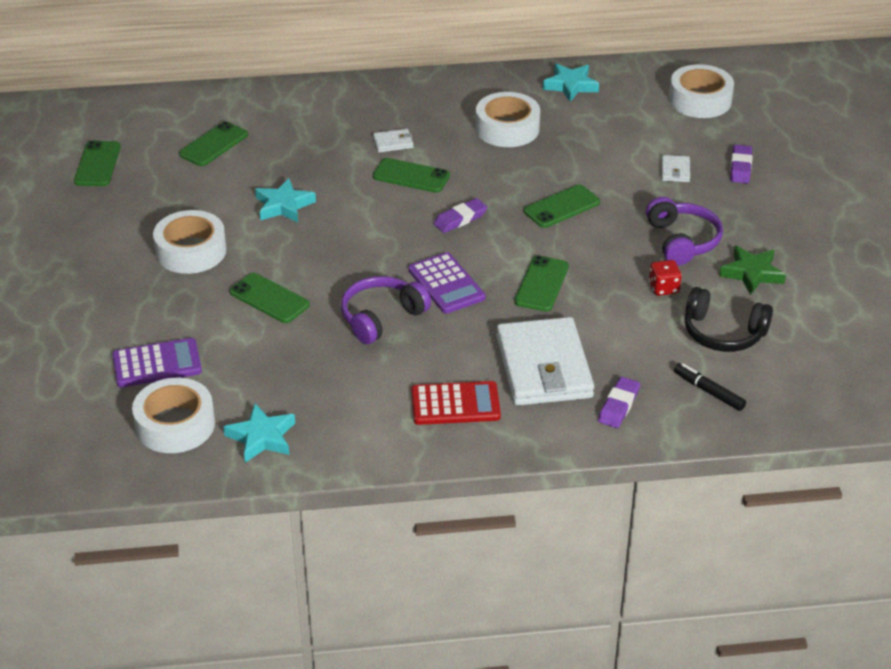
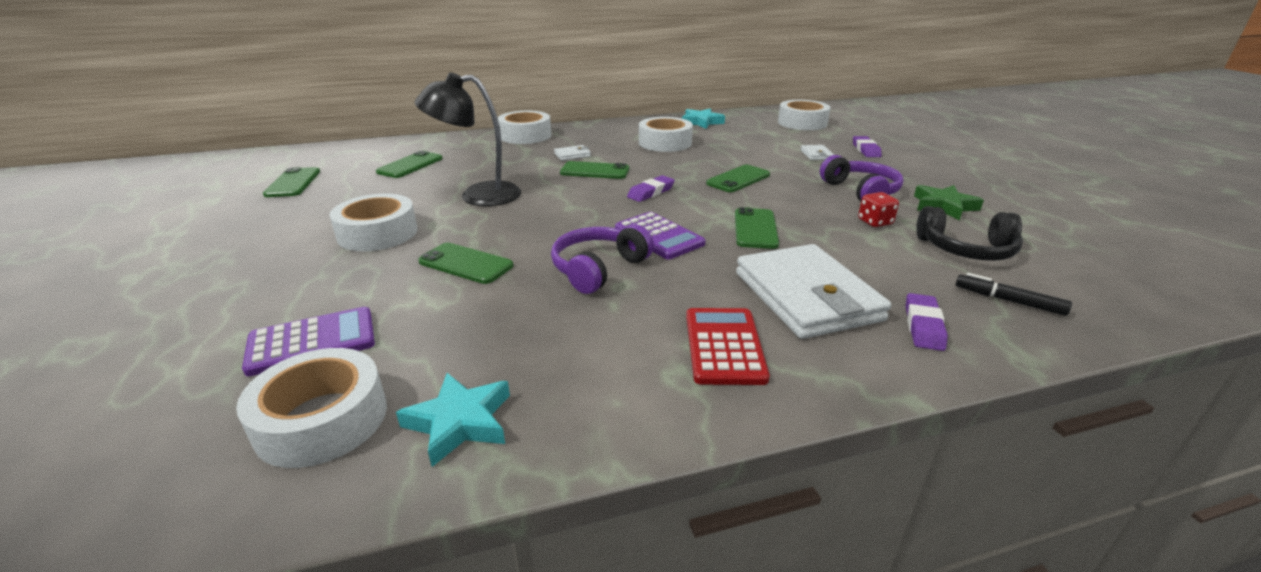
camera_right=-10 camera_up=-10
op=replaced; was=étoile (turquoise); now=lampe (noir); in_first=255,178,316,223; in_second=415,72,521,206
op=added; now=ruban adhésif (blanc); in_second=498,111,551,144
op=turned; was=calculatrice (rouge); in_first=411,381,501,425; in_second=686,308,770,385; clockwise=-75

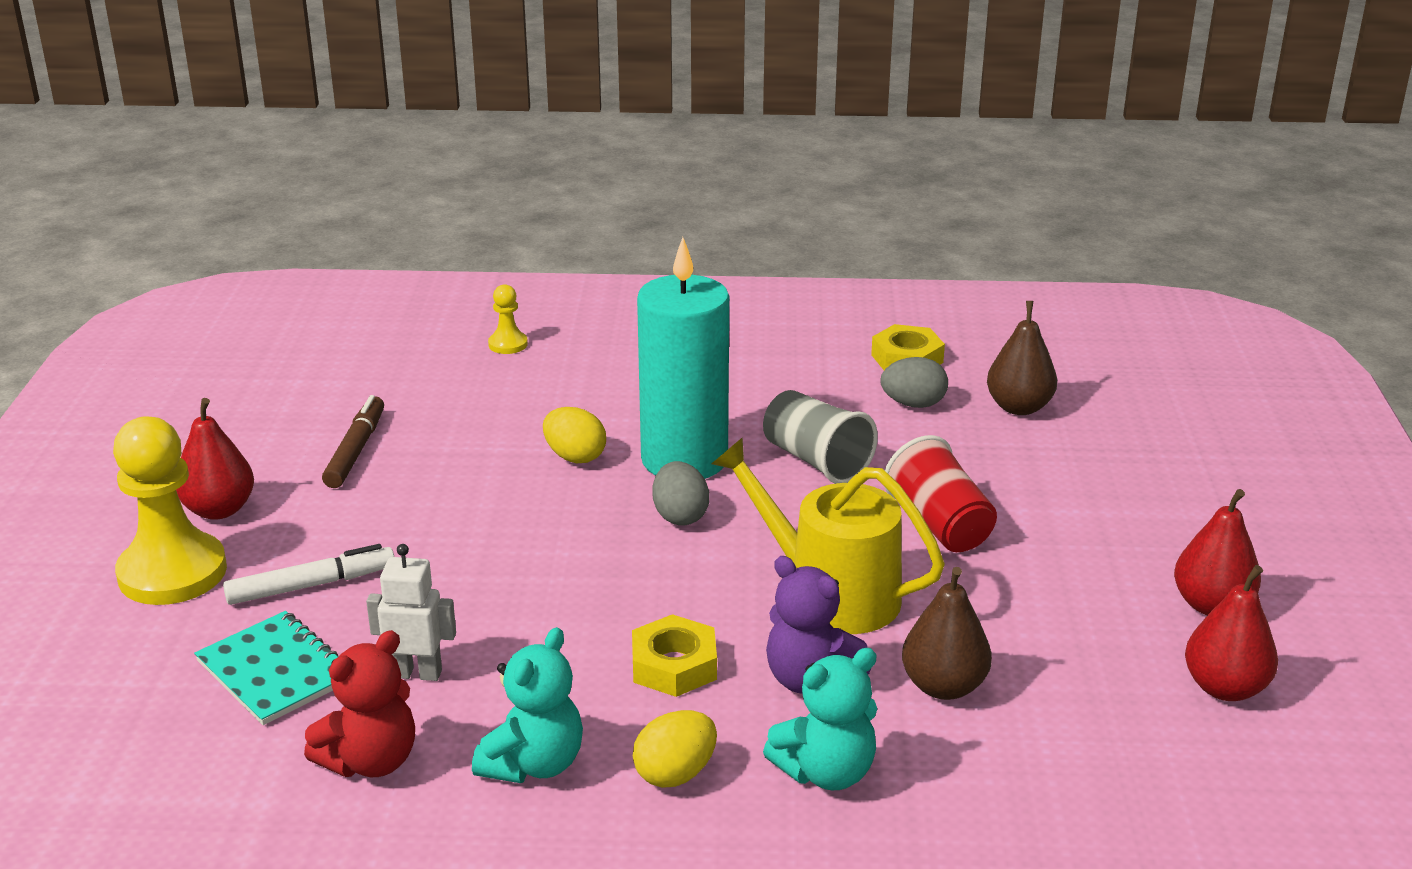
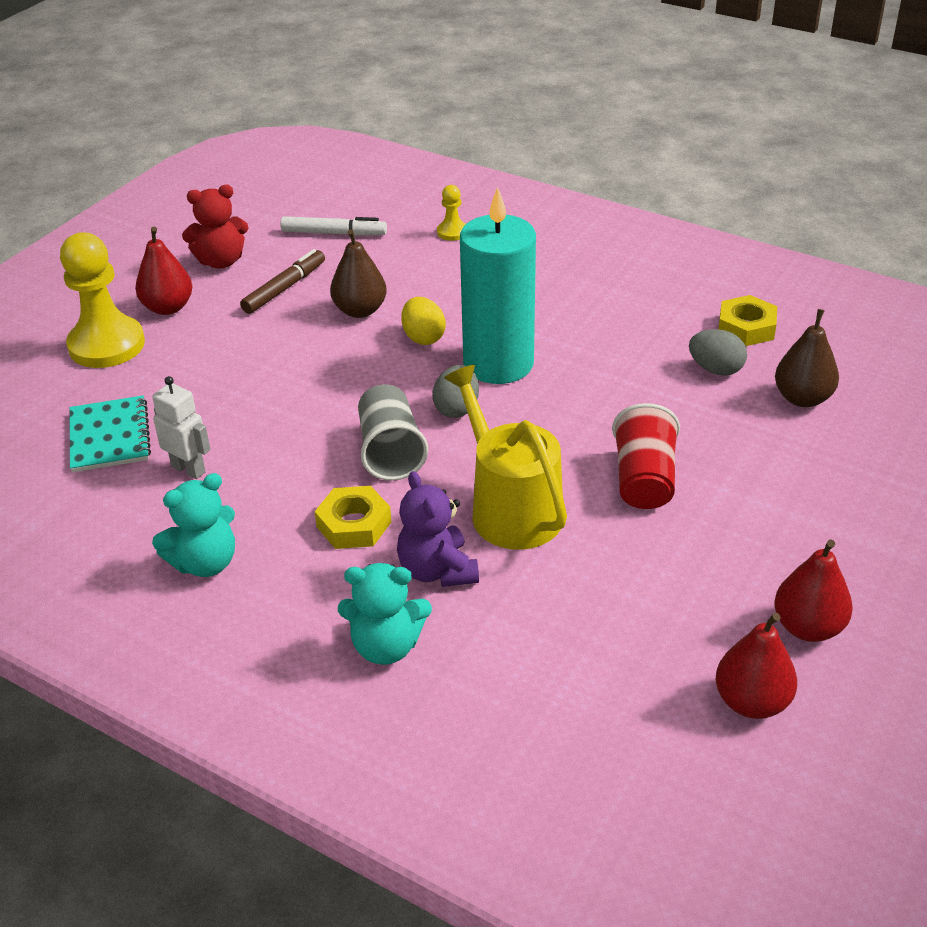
camera_right=30 camera_up=10
op=moved; was=ours en peluche (rouge); in_first=304,630,415,777; in_second=182,185,248,269
op=moved; was=feutre (blanc); in_first=223,544,394,605; in_second=280,216,387,236
op=moved; was=poire (marron); in_first=902,567,992,700; in_second=330,229,387,318
op=moved; was=gobelet (gris); in_first=763,390,878,484; in_second=358,384,428,481
op=removed; was=œuf (jaune); in_first=633,710,717,788

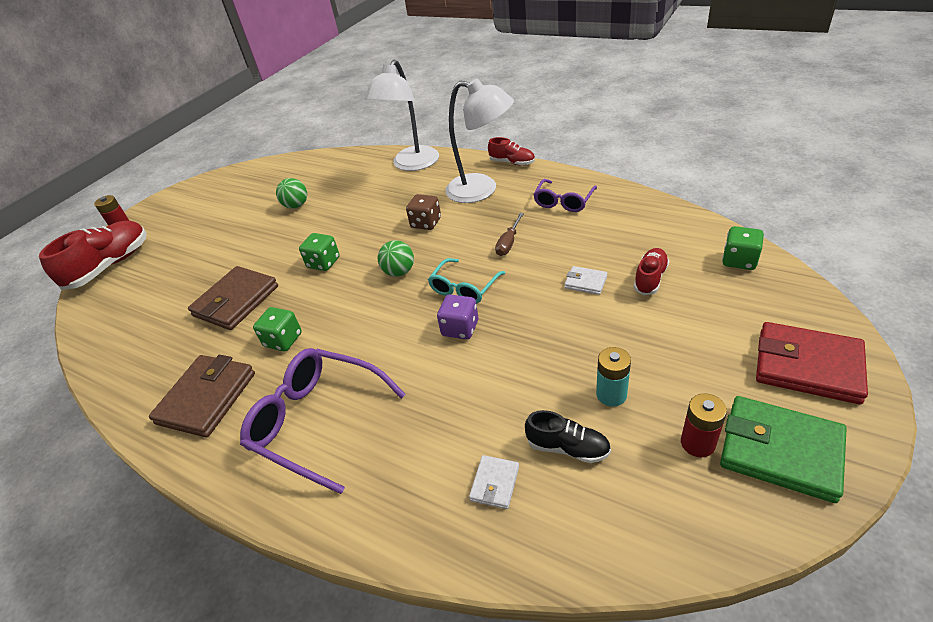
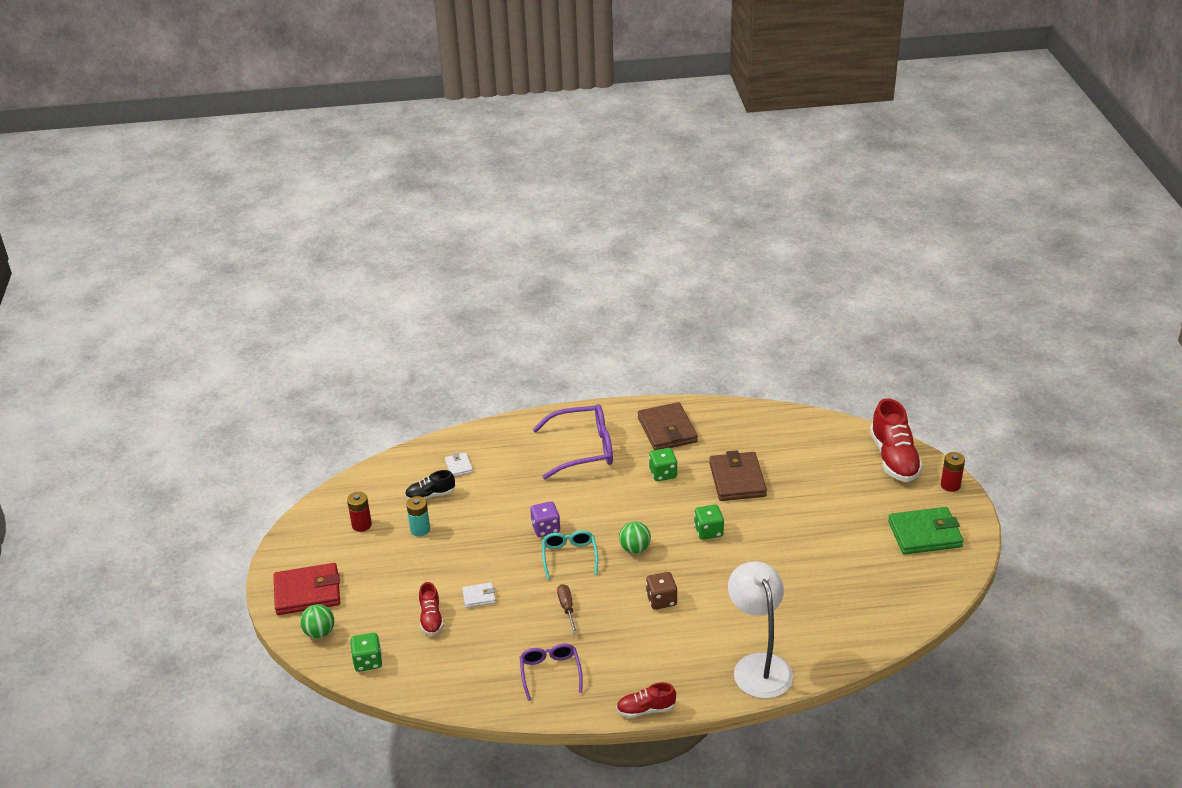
camera_right=140 camera_up=-5
op=moved; was=balle (vert); in_first=276,178,307,209; in_second=300,604,334,638
op=moved; was=portefeuille (vert); in_first=720,396,847,503; in_second=888,507,964,554
op=removed; was=lampe (blanc); in_first=445,78,514,203

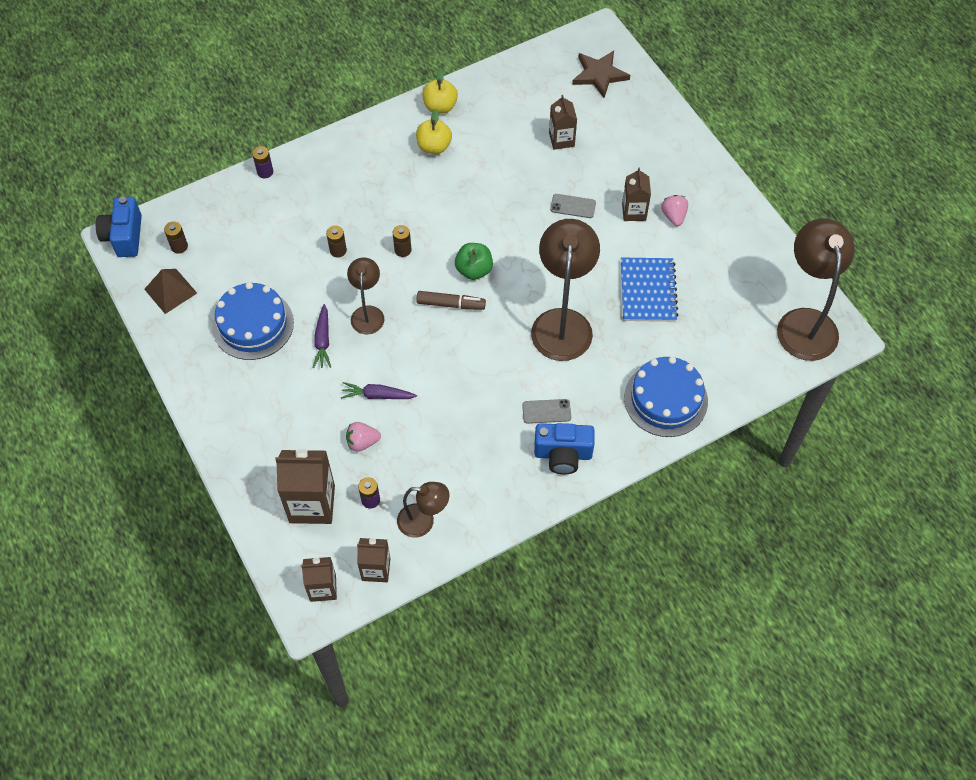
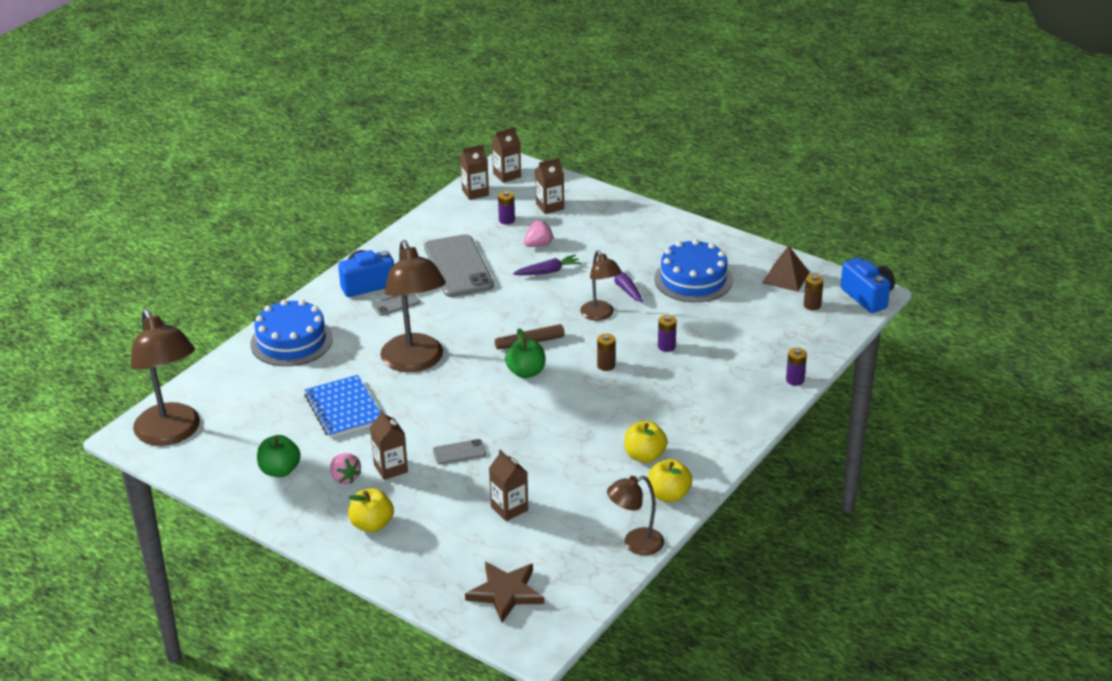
camera_right=155 camera_up=-25
op=added; now=pomme (vert); in_second=257,435,301,477
op=added; now=pomme (jaune); in_second=348,488,394,532
op=added; now=téléphone (gris); in_second=424,234,494,297
op=resized; was=brique de lait (marron); in_first=275,449,335,524; in_second=535,158,564,214; ratio=0.6
op=moved; was=lampe (marron); in_first=397,482,449,538; in_second=607,476,664,555
op=recoloured; was=pile (marron); now=pile (violet); in_first=326,226,347,258; in_second=658,315,677,352

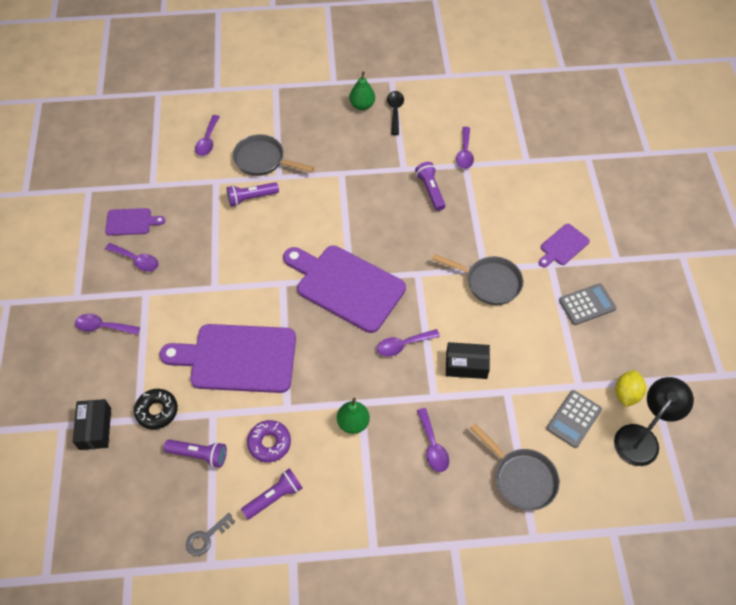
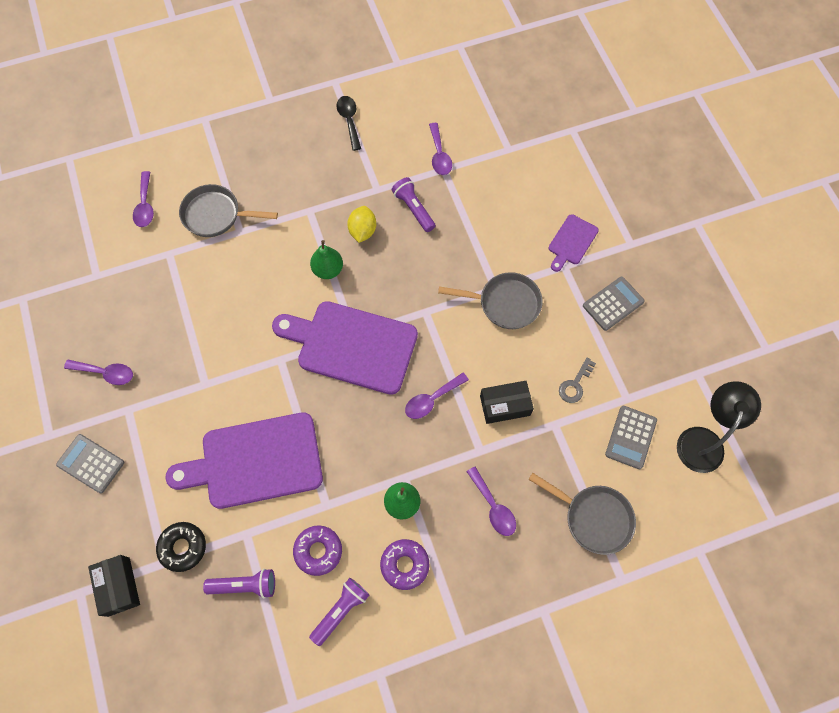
camera_right=-15 camera_up=10
op=replaced; was=cuillère (violet); now=calculatrice (gris); in_first=75,314,140,335; in_second=56,434,124,494
op=moved; was=poire (vert); in_first=349,71,375,110; in_second=310,240,343,279
op=moved; was=citron (jaune); in_first=616,370,646,407; in_second=347,206,376,243
op=added; now=beignet (violet); in_second=380,539,429,590
op=moved; was=clé (gris); in_first=186,513,235,556; in_second=559,358,596,403
op=removed; was=planche à découper (violet); in_first=105,208,165,236
op=removed; was=lampe de poche (violet); in_first=227,182,279,207

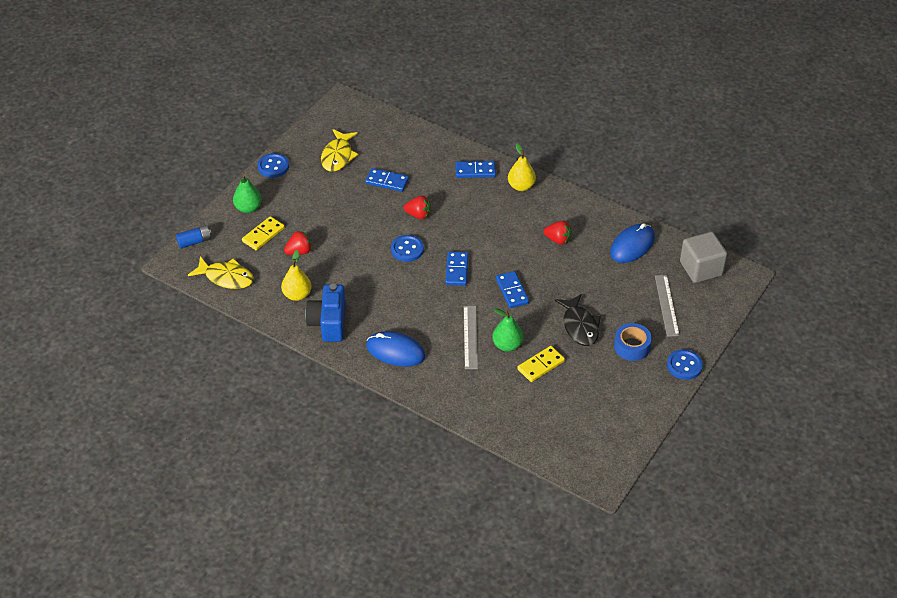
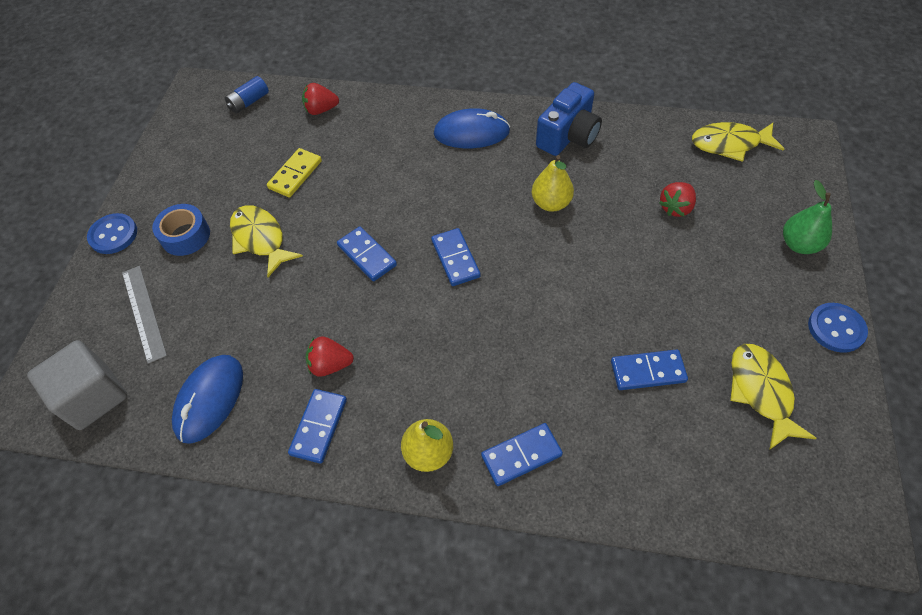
camera_right=160 camera_up=10
op=moved; was=pile (bleu); in_first=176,225,212,249; in_second=225,76,269,114
op=recoloured; was=poisson (noir); now=poisson (jaune); in_first=555,294,601,346; in_second=230,205,303,277
op=added; now=domino (bleu); in_second=288,389,347,464
op=moved; was=fraise (rouge); in_first=404,196,431,219; in_second=302,83,339,115
op=moved; was=poire (jaune); in_first=281,250,312,301; in_second=532,155,574,212
op=turned; was=appareil photo (bleu); in_first=305,284,346,342; in_second=536,82,602,156; clockwise=60
op=removed; was=domino (jaune); in_first=242,216,285,250
op=removed; was=bouton (bleu); in_first=391,235,424,262
op=removed; was=règle (gris); in_first=463,306,478,369
op=removed; was=poire (vert); in_first=492,308,523,352

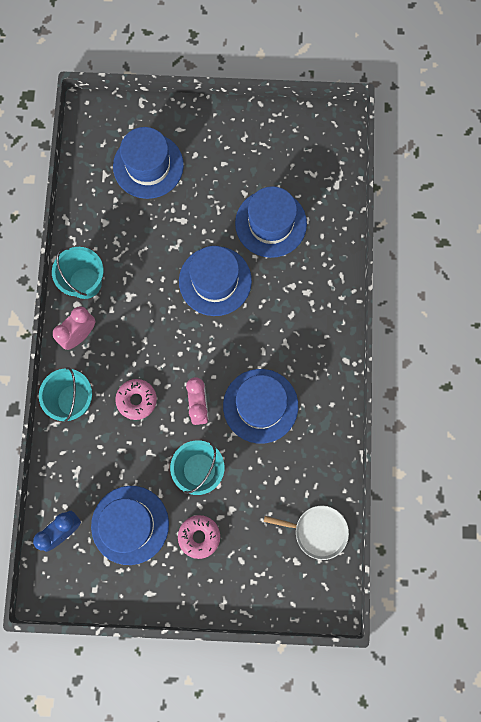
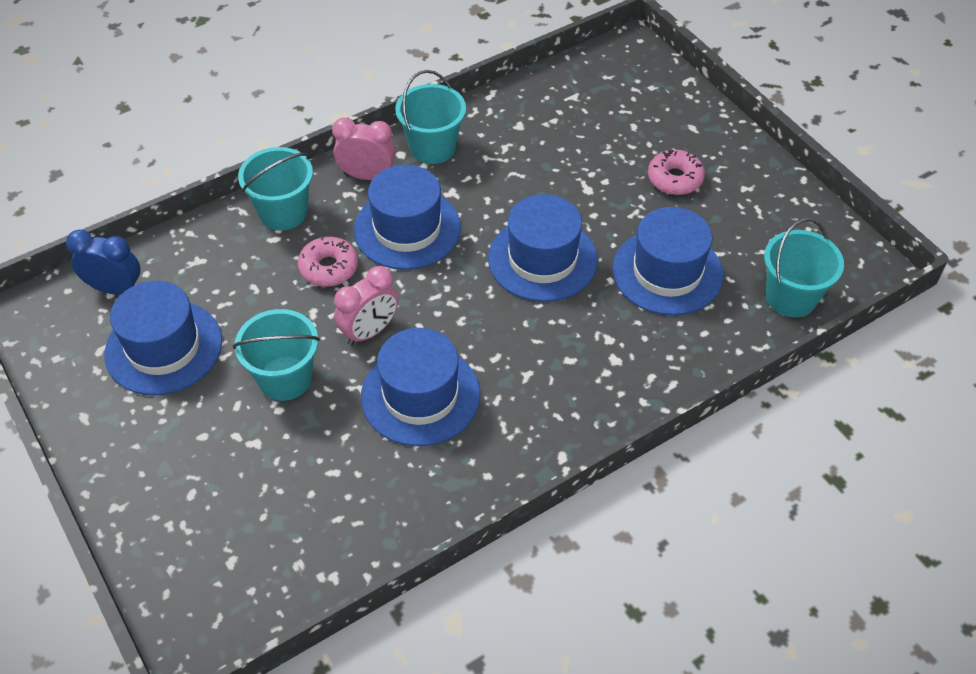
camera_right=55 camera_up=-25
op=moved; was=chapeau (bleu); in_first=113,127,184,199; in_second=354,165,461,270
op=moved; was=beignet (rose); in_first=178,515,220,559; in_second=648,150,705,195
op=added; now=seau (turquoise); in_second=764,218,844,317
op=removed; was=poêle (blanc); in_first=264,506,349,560

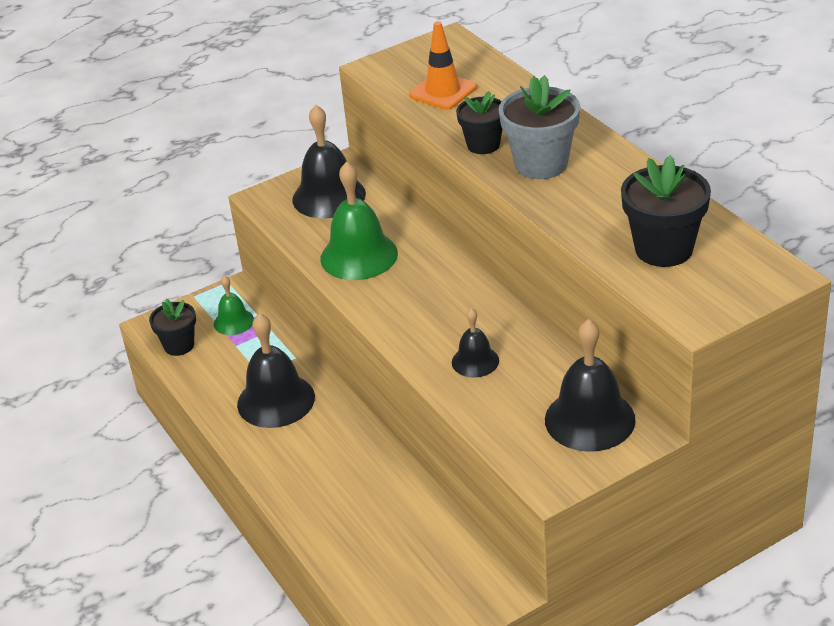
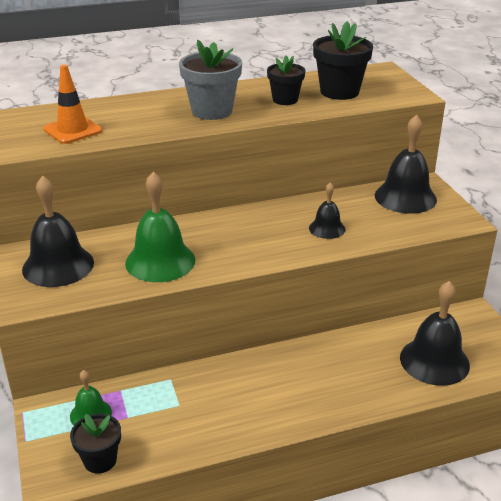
camera_right=-80 camera_up=-5
op=moved; was=pot de fleurs (noir); in_first=456,91,502,154; in_second=267,55,305,105
op=moved; was=cloche (noir); in_first=237,313,315,428; in_second=400,281,470,386

